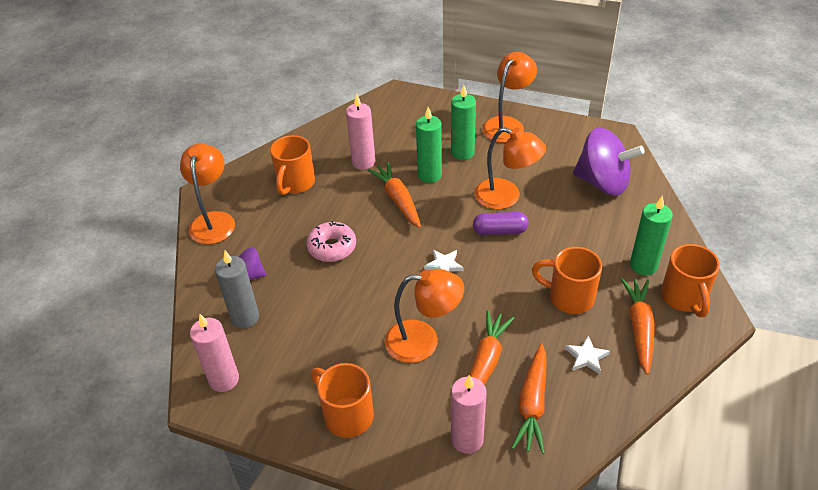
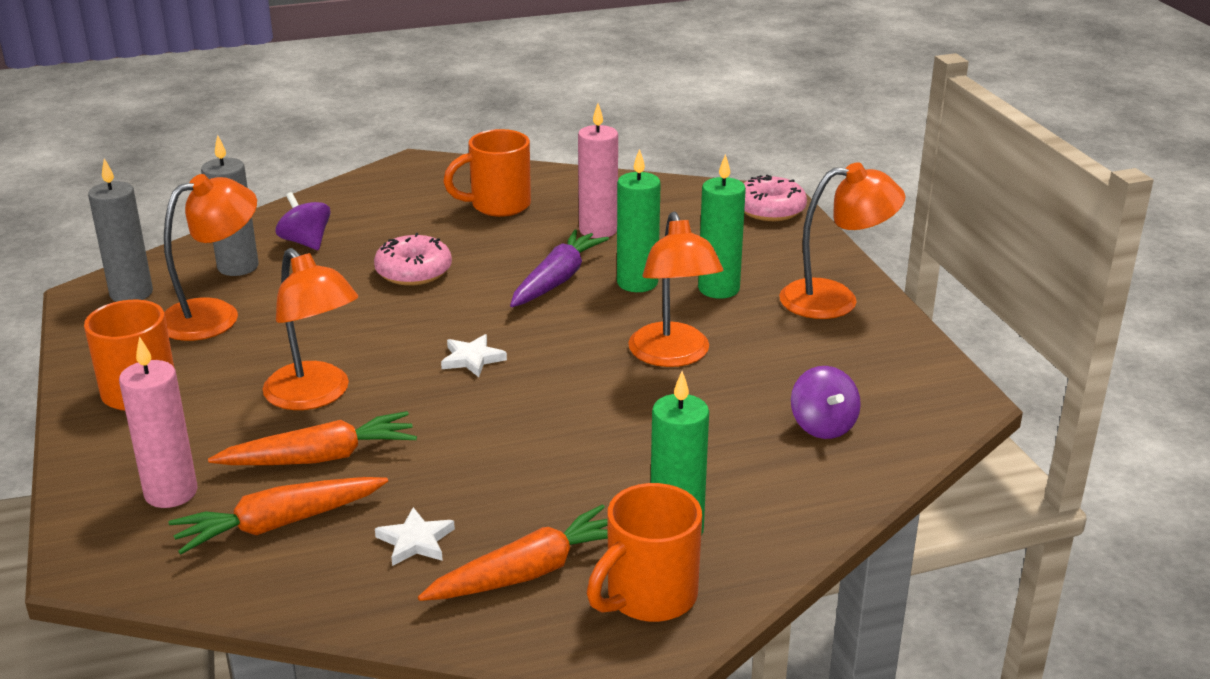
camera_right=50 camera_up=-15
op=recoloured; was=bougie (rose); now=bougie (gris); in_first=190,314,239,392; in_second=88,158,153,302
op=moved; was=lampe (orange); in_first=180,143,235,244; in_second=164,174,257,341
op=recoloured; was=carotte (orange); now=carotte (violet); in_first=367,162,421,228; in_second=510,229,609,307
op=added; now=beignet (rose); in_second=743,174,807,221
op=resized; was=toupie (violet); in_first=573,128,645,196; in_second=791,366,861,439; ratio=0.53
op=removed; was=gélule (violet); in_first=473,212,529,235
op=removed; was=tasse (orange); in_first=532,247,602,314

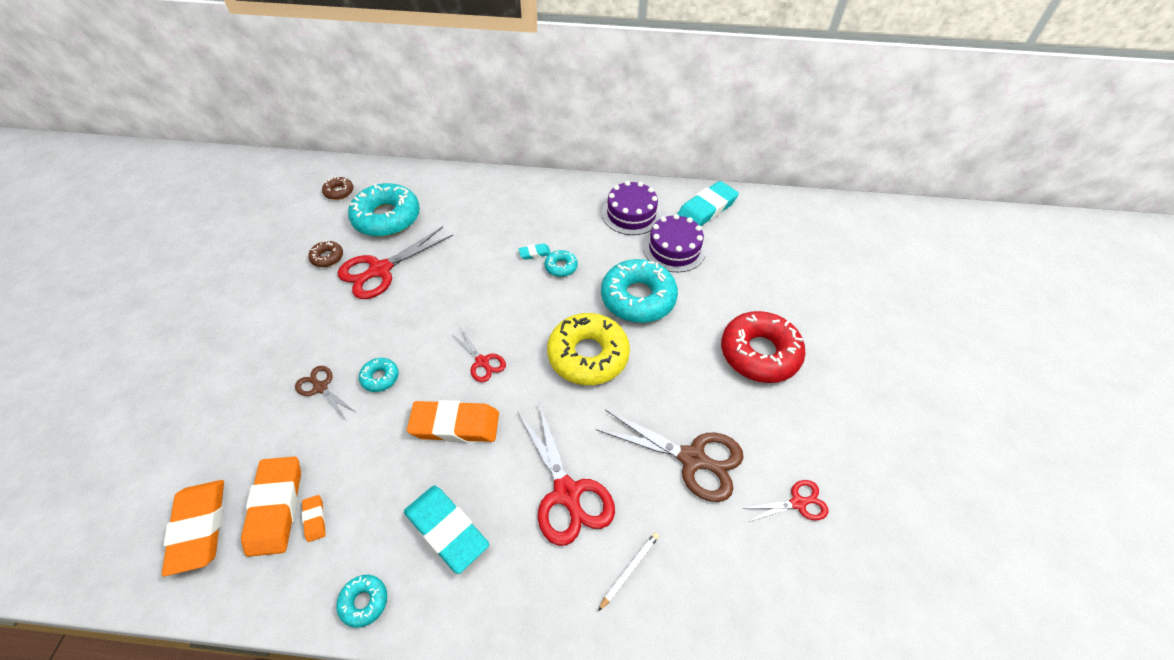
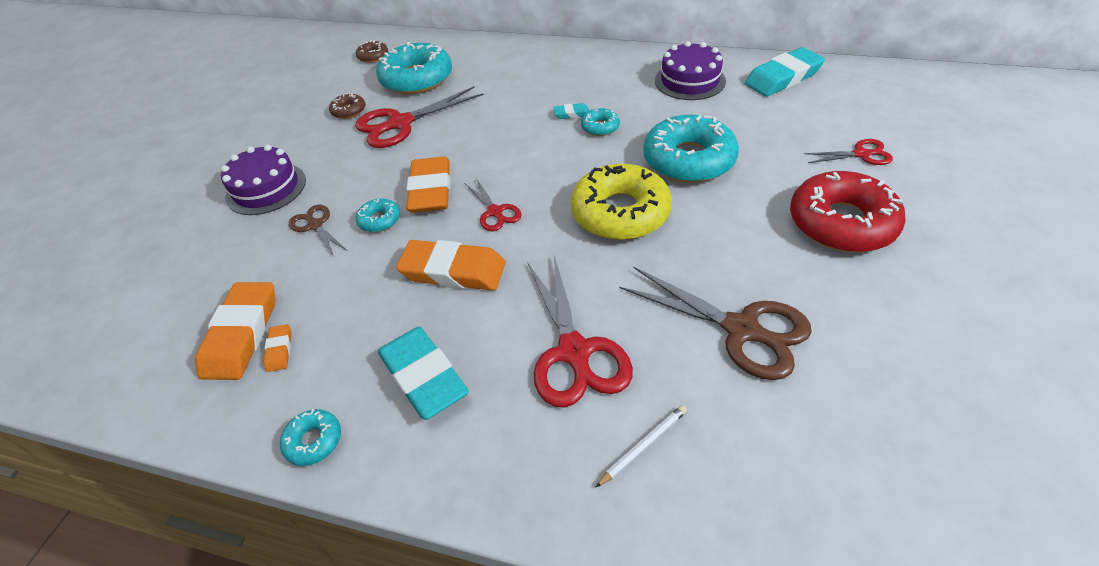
camera_right=15 camera_up=-5
op=moved; was=gâteau (violet); in_first=643,214,706,272; in_second=221,145,306,215
op=moved; was=gomme (orange); in_first=162,480,224,576; in_second=406,157,451,213
op=moved; was=ciseaux (rouge); in_first=746,480,828,522; in_second=804,139,893,165

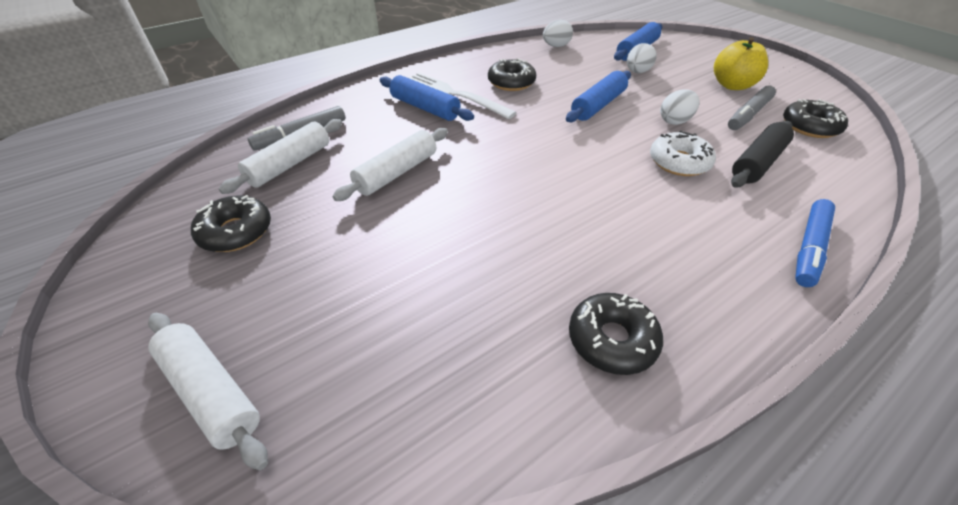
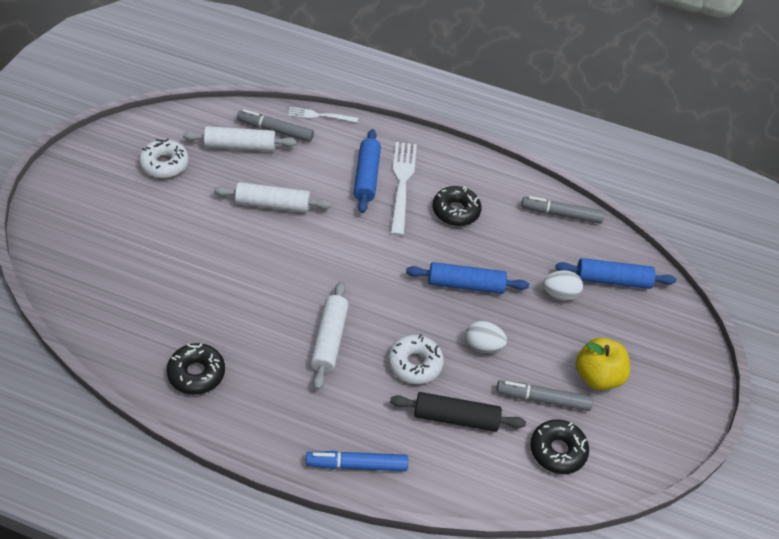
camera_right=50 camera_up=5
op=recoloured; was=beignet (noir); now=beignet (blanc); in_first=191,195,271,252; in_second=139,138,189,178
op=added; now=fourchette (blanc); in_second=288,107,358,123
op=moved; was=rouleau à pâtisserie (blanc); in_first=148,313,268,470; in_second=310,281,349,390
op=replaced; was=œuf (blanc); now=feutre (gris); in_first=543,20,573,47; in_second=521,196,604,224

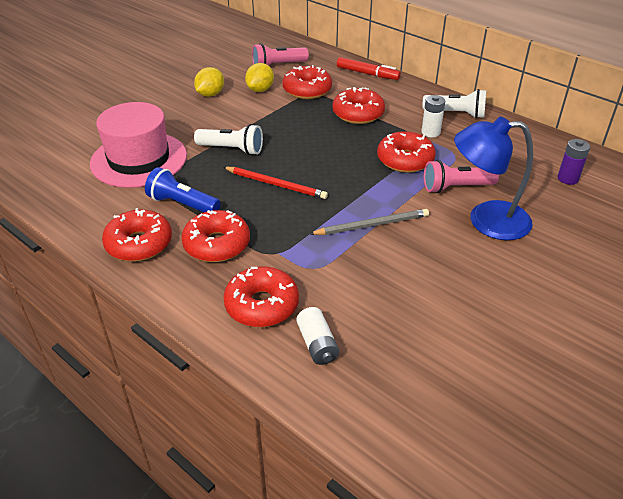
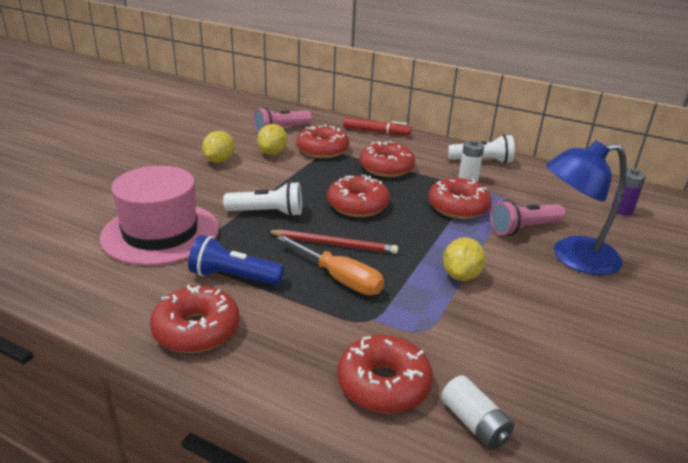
camera_right=-15 camera_up=-10
op=added; now=tournevis (orange); in_second=277,235,384,295
op=moved; was=beignet (rouge); in_first=181,210,250,262; in_second=327,175,390,217
op=replaced; was=crayon (gris); now=citron (jaune); in_first=310,209,429,235; in_second=443,237,486,281

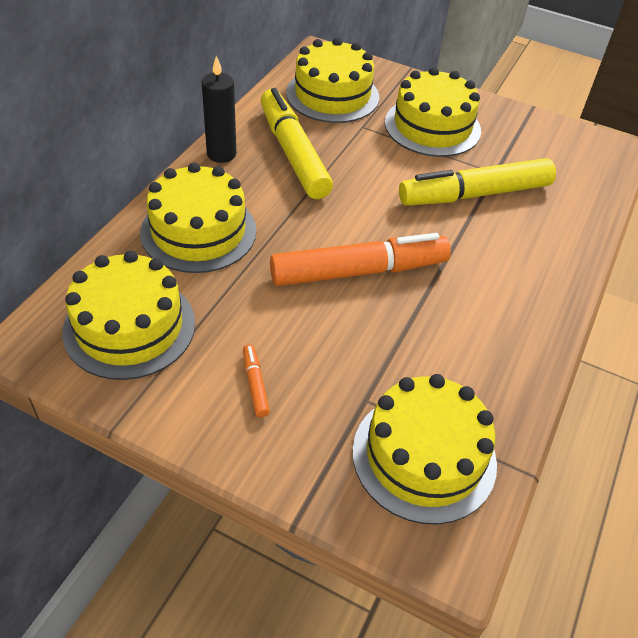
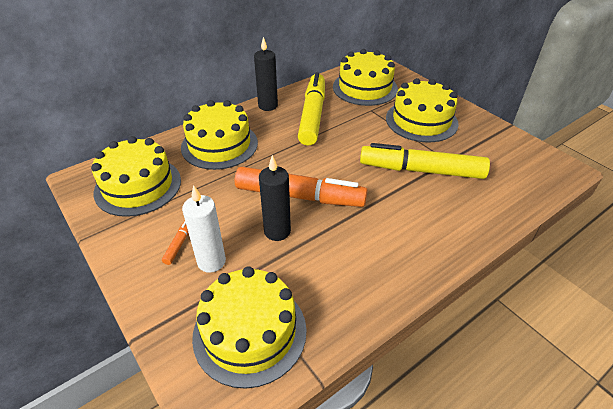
camera_right=30 camera_up=-5
op=added; now=bougie (blanc); in_second=182,185,226,273
op=added; now=bougie (noir); in_second=259,155,291,241

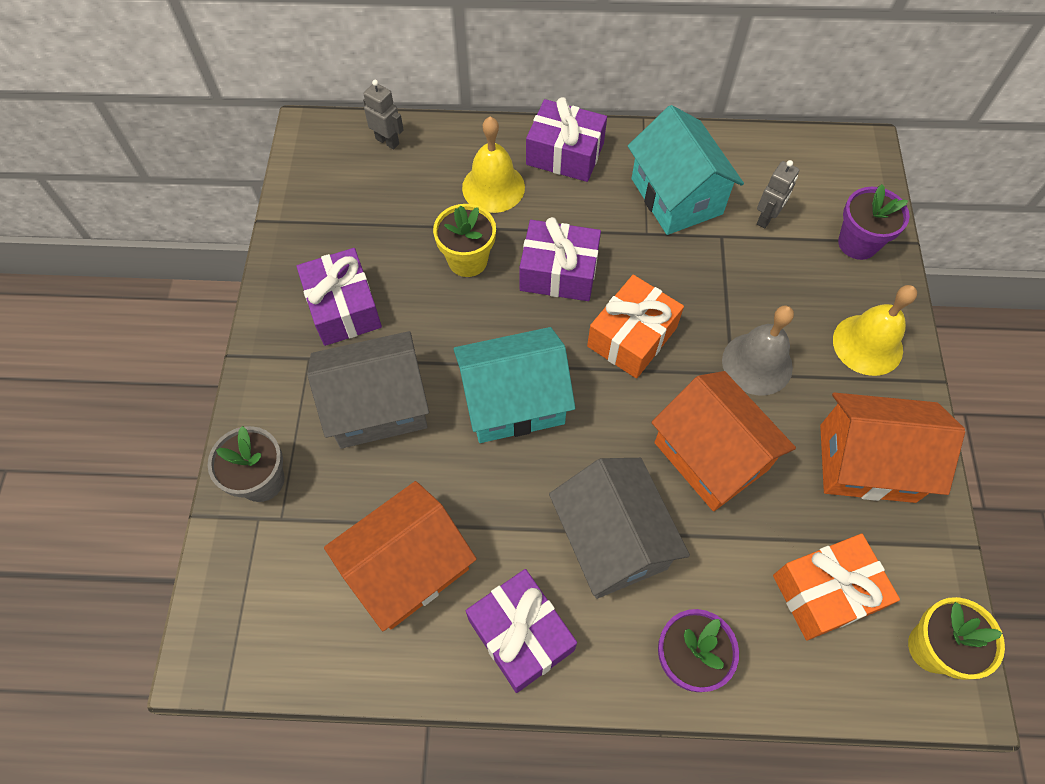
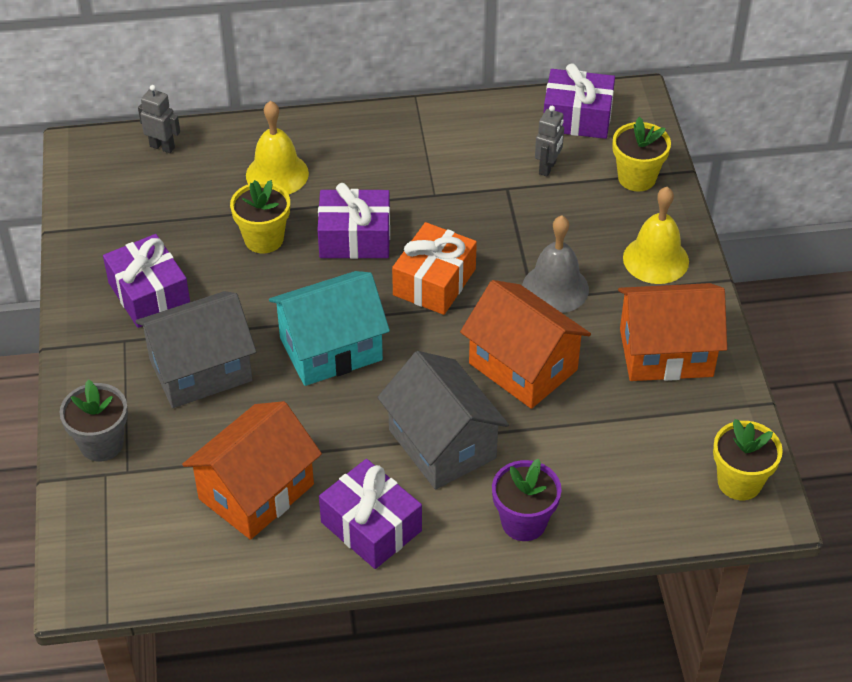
camera_right=-10 camera_up=-15
op=moved; was=cadeau (violet); in_first=526,97,607,182; in_second=543,63,615,139
op=recoloured; was=pot de fleurs (violet); now=pot de fleurs (jaune); in_first=838,184,910,260; in_second=613,117,671,191
op=removed; was=maison (turquoise); in_first=628,105,744,235
op=removed; was=cadeau (orange); in_first=773,534,900,640

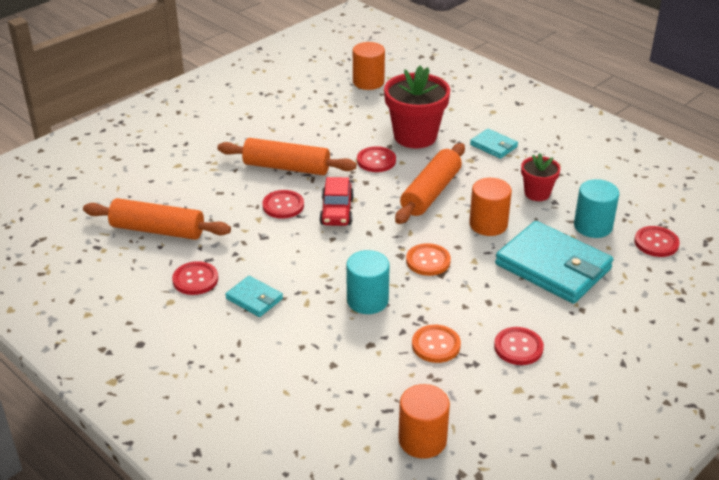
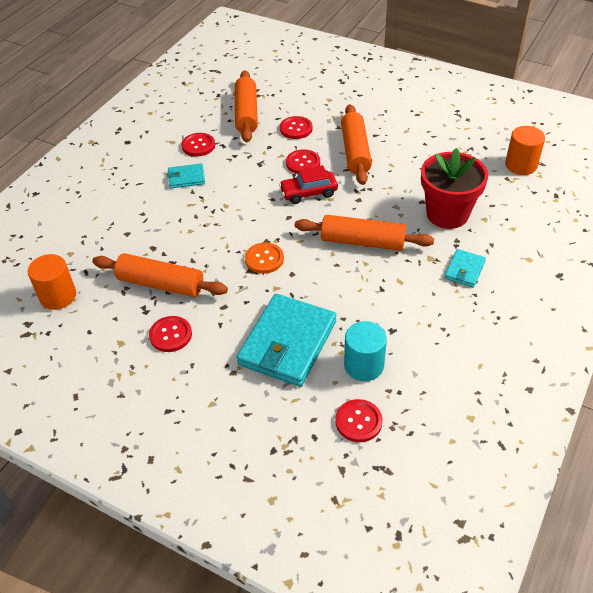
camera_right=75 camera_up=10
op=replaced; was=bouton (orange); now=rouleau à pâtisserie (orange); in_first=412,325,461,363; in_second=92,253,228,297
op=turned; was=portefeuille (turquoise); in_first=225,276,283,317; in_second=167,163,205,188; clockwise=60
op=moved; was=bouton (rouge); in_first=357,146,396,172; in_second=280,116,312,139
op=removed; was=cylindre (turquoise); in_first=346,250,390,314
op=removed; was=cylindre (orange); in_first=469,178,512,236
op=removed; was=pot de fleurs (rouge); in_first=521,153,561,201

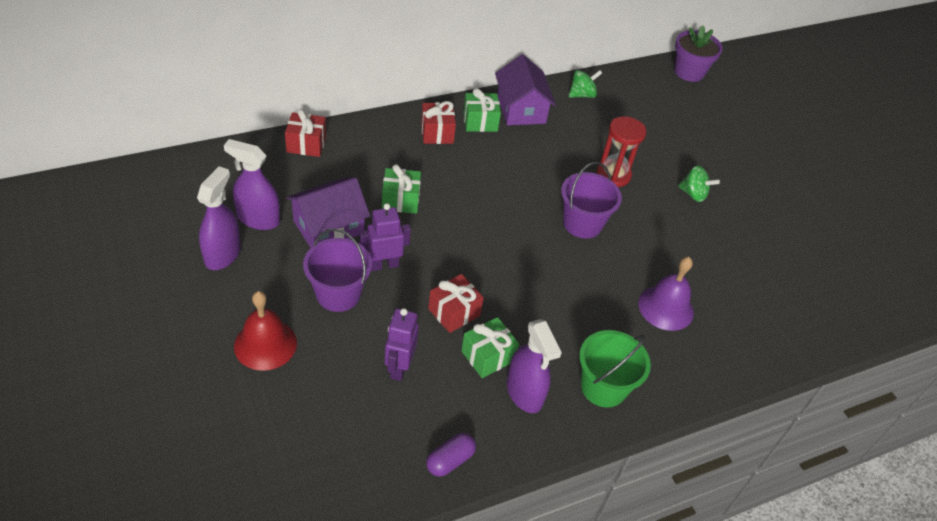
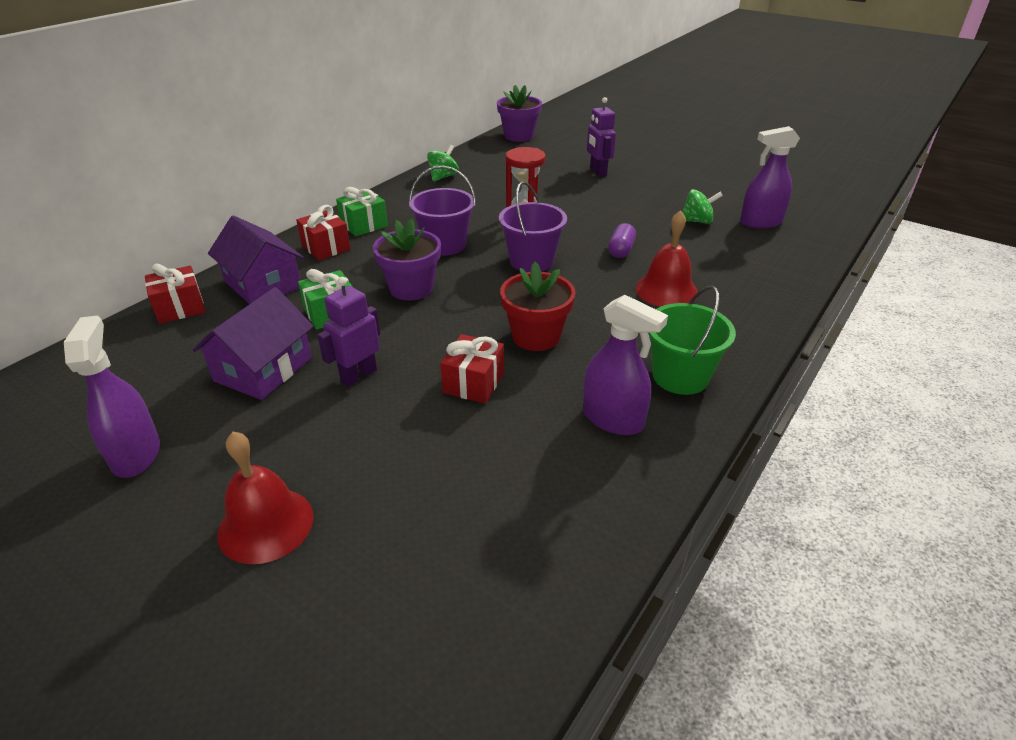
camera_right=-25 camera_up=-10
op=moved; was=maison (violet); in_first=495,54,556,125; in_second=208,216,303,304
op=added; now=pot de fleurs (violet); in_second=373,219,441,300
op=moved; was=seau (violet); in_first=303,228,372,312; in_second=409,166,476,256
op=added; now=pot de fleurs (rouge); in_second=500,262,576,351
op=moved; was=robot (violet); in_first=385,308,419,381; in_second=587,97,616,177
op=moved; was=gélule (violet); in_first=426,433,476,477; in_second=608,223,636,258
op=recoloured; was=cloche (violet); now=cloche (rouge); in_first=638,257,694,331; in_second=635,210,698,307
op=moved; was=toupie (vert); in_first=678,166,720,202; in_second=682,189,723,224
op=moved; was=vaporisateur (violet); in_first=224,139,280,230; in_second=740,126,800,229
op=removed; was=cadeau (vert); in_first=461,317,519,378

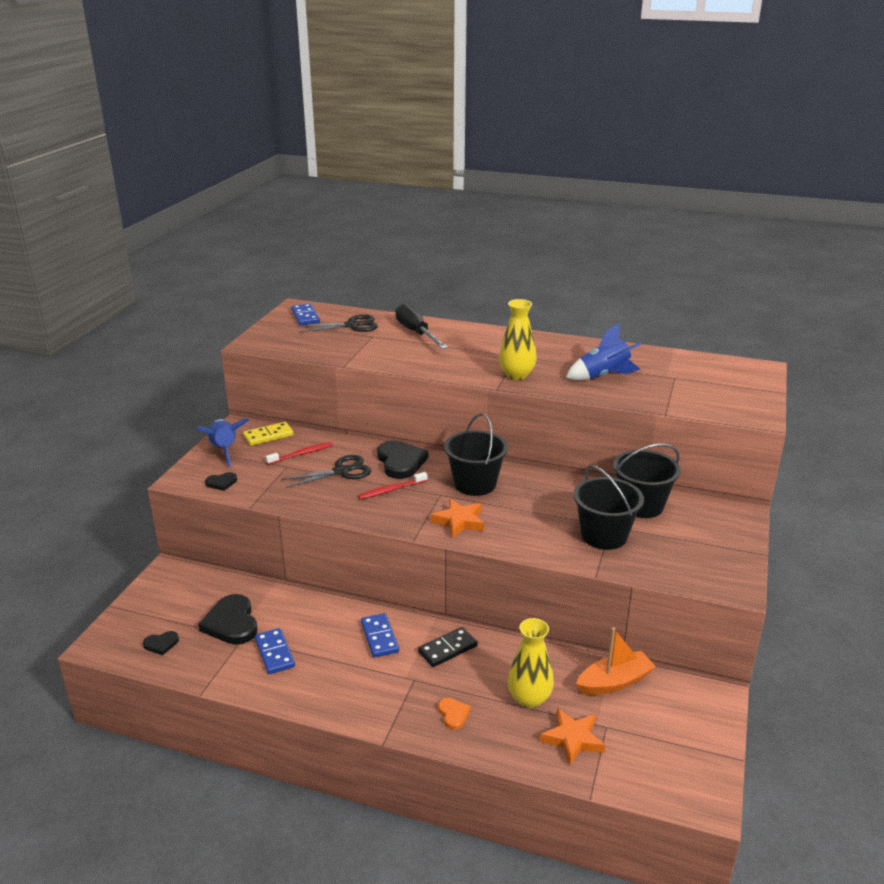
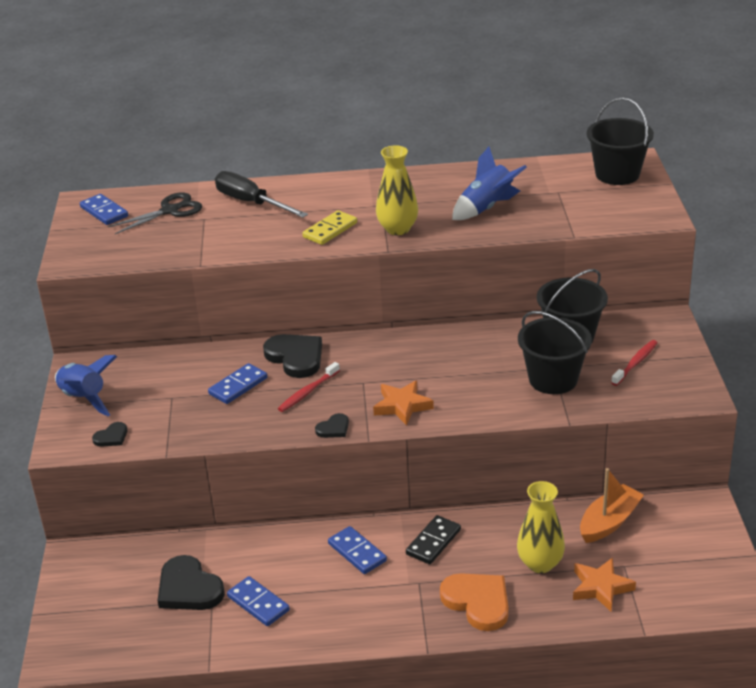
camera_right=-20 camera_up=5
op=replaced; was=ciseaux (noir); now=domino (bleu); in_first=281,455,371,488; in_second=208,363,267,404
op=moved; was=domino (jaune); in_first=243,422,294,446; in_second=302,210,357,245
op=moved; was=cœur (noir); in_first=143,631,179,655; in_second=315,413,349,438
op=resized; was=cœur (orange); in_first=438,698,471,729; in_second=440,573,509,631; ratio=1.98
op=moved; was=seau (noir); in_first=444,413,508,496; in_second=587,97,654,185
op=moved; was=brosse à dents (rouge); in_first=265,442,333,465; in_second=611,340,658,386

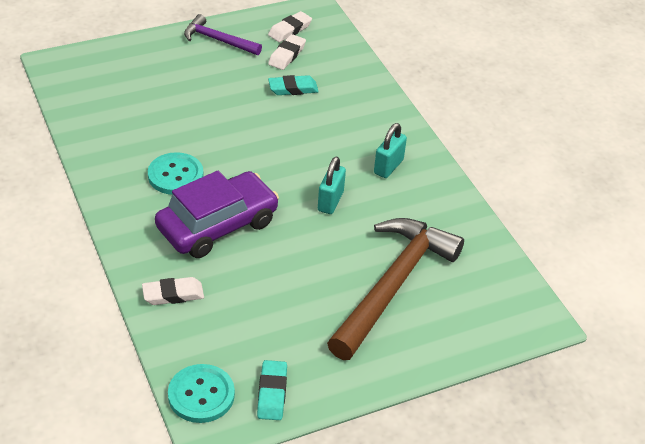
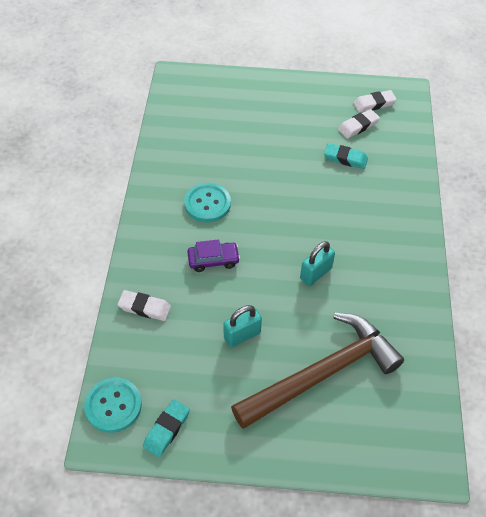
camera_right=30 camera_up=10
op=resized; was=voiture (violet); in_first=155,171,279,258; in_second=187,240,240,272; ratio=0.5
op=moved; was=cadenas (turquoise); in_first=374,123,407,178; in_second=223,305,262,347
op=removed; was=marteau (violet); in_first=184,14,262,55

